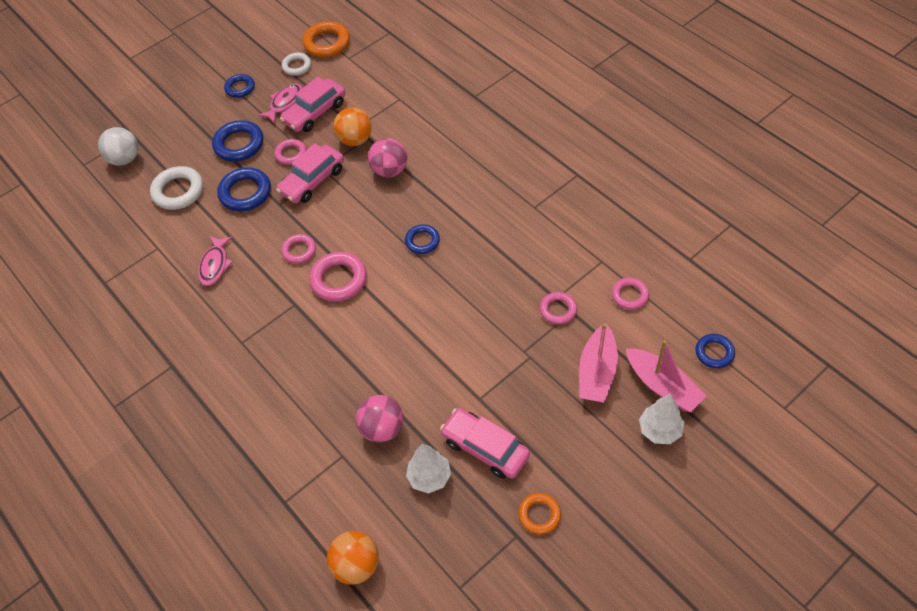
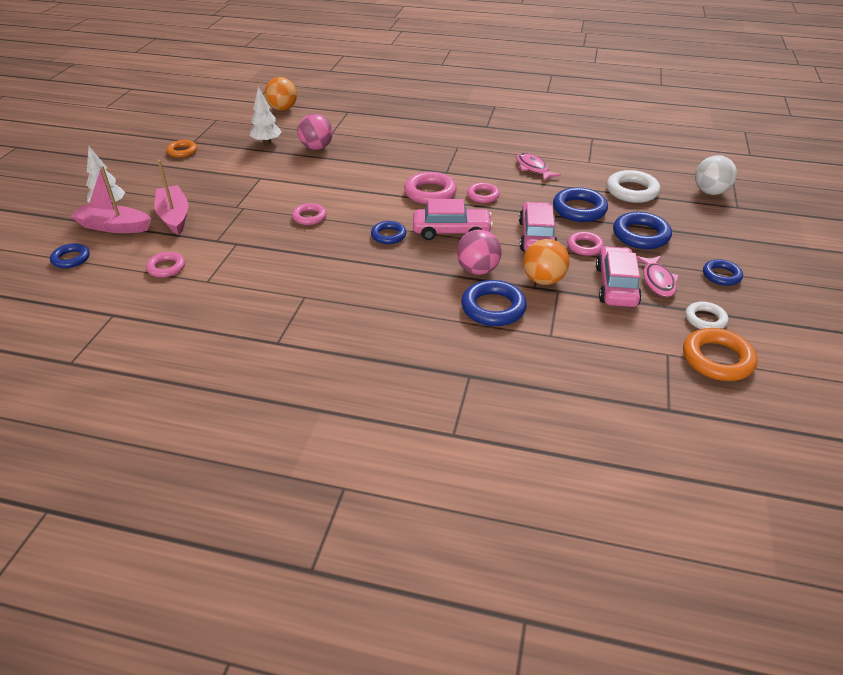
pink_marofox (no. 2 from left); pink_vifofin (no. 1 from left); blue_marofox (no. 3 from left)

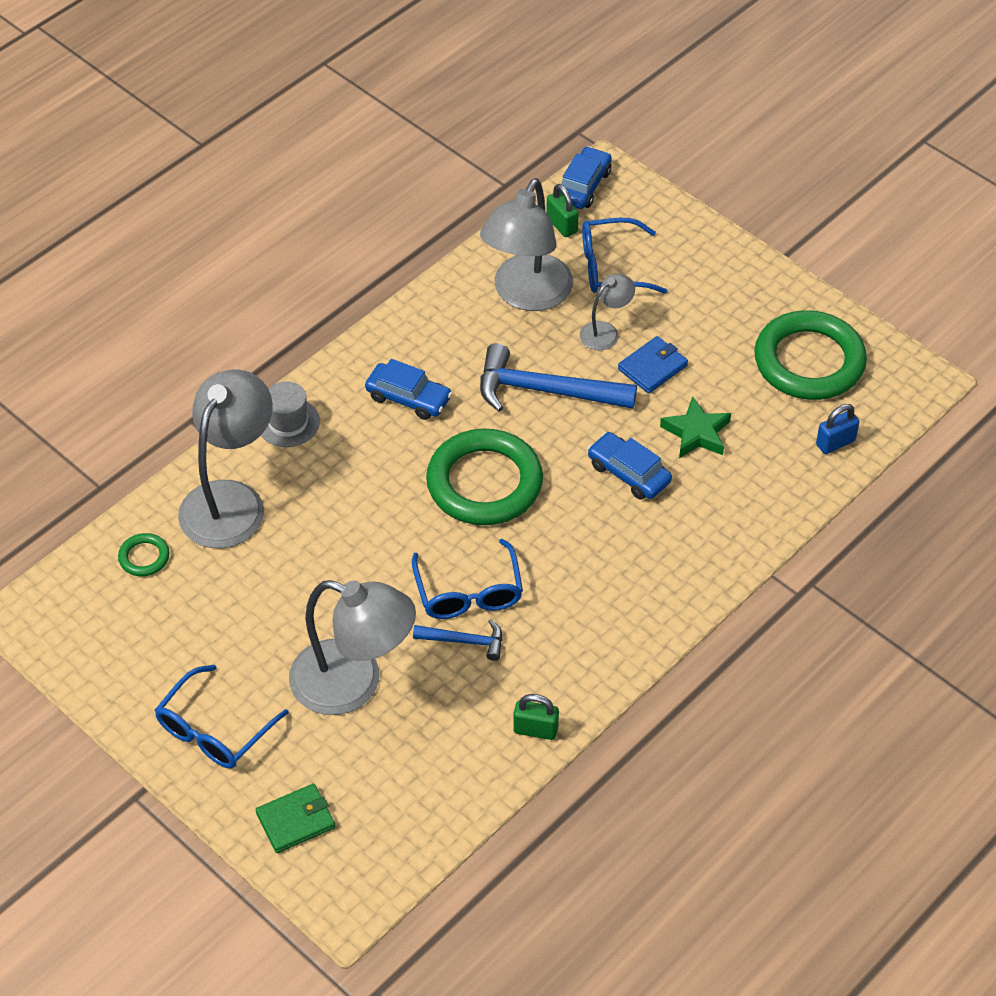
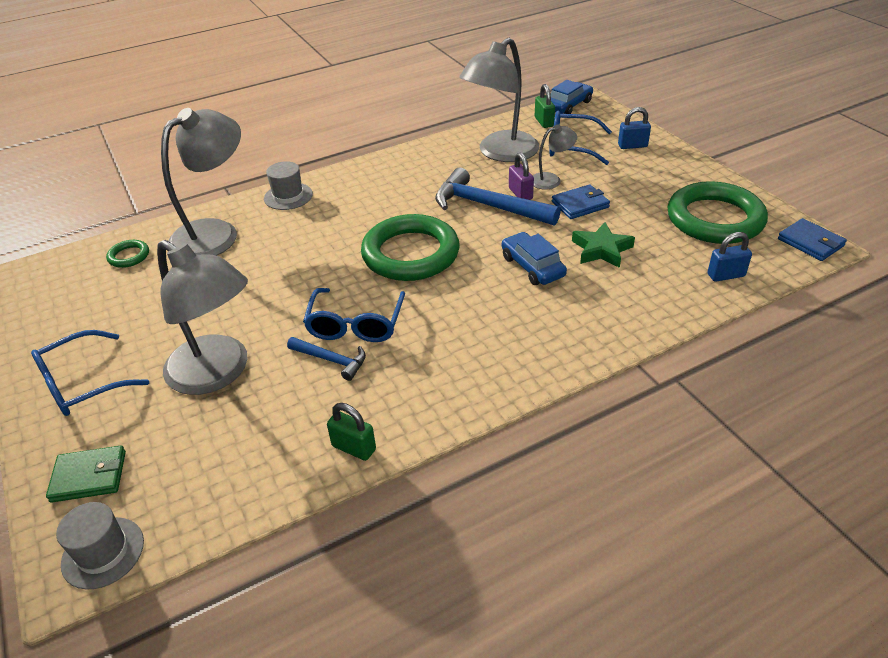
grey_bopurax (no. 1 from left); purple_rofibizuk; blue_rofibizuk (no. 1 from left); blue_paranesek (no. 2 from left); blue_vifofin (no. 1 from left in the first image)

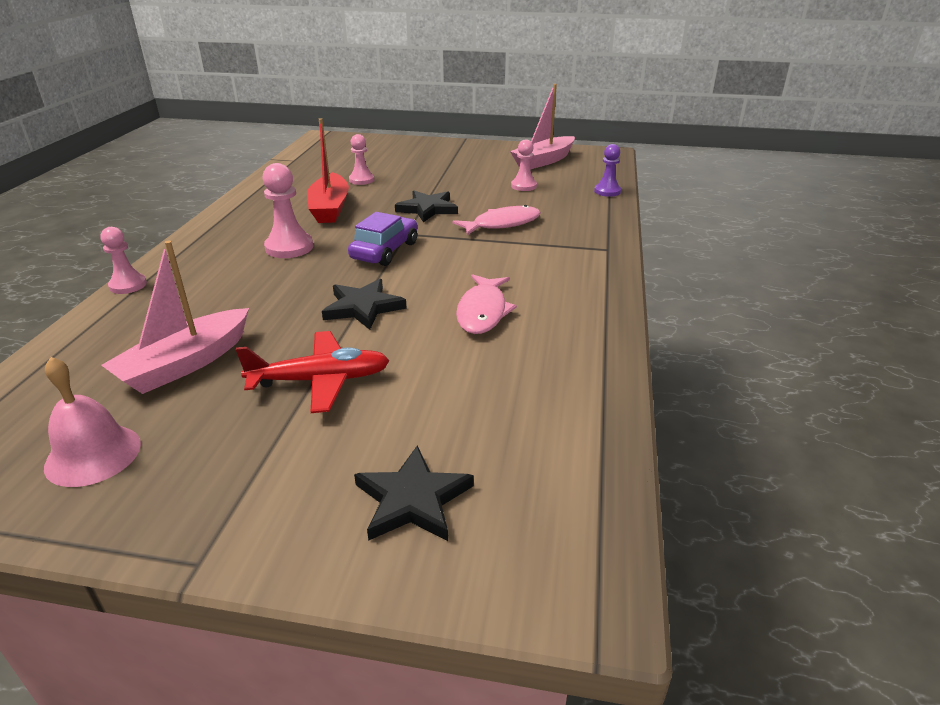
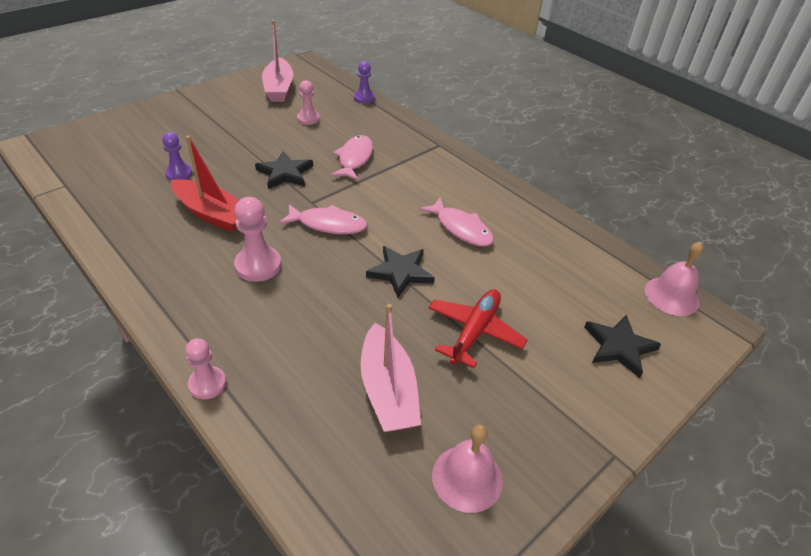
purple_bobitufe (no. 1 from left); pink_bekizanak (no. 1 from left); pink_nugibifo (no. 2 from left)

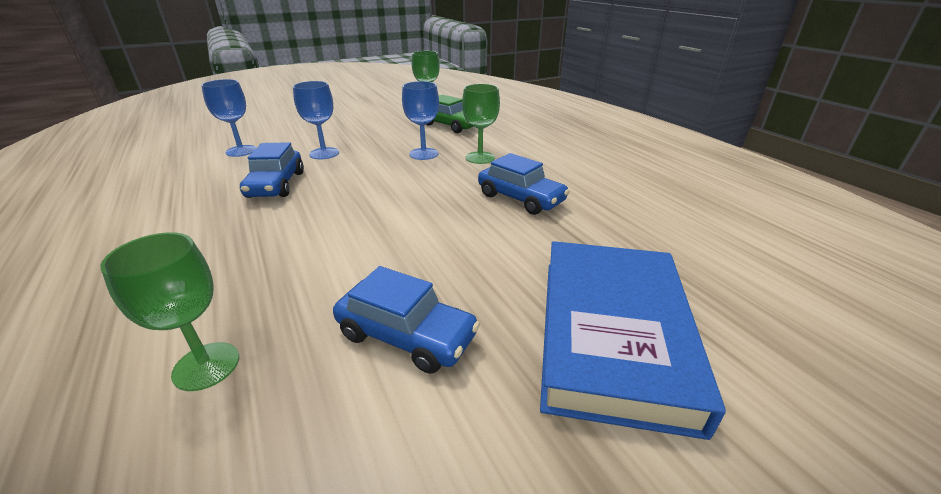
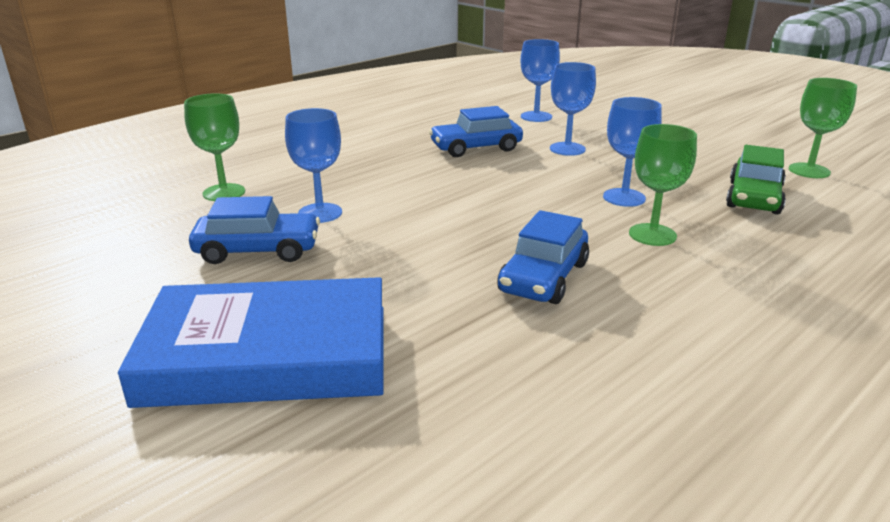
blue_vifofin (no. 1 from left); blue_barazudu (no. 1 from left)

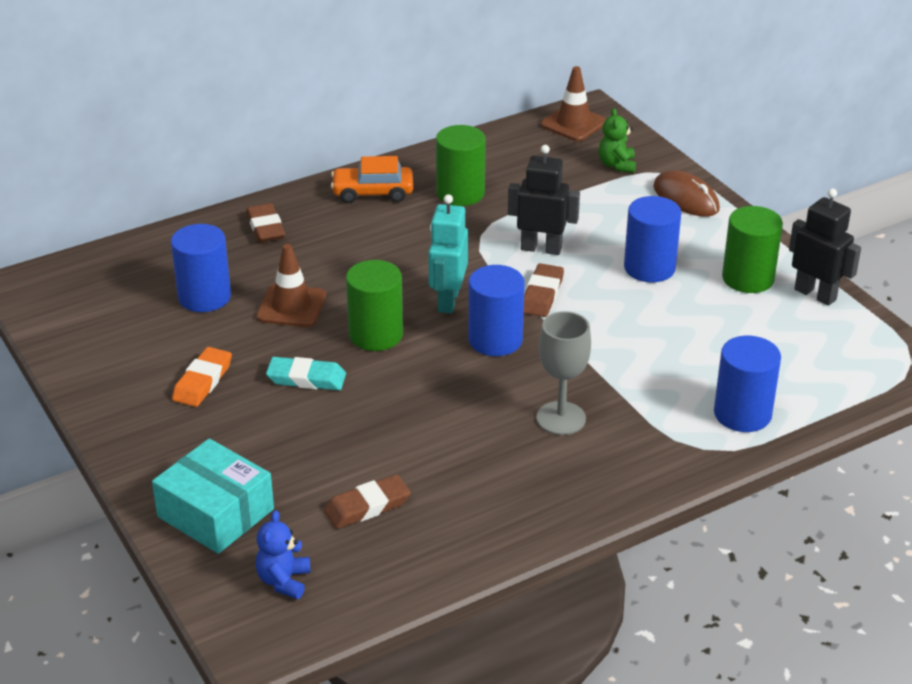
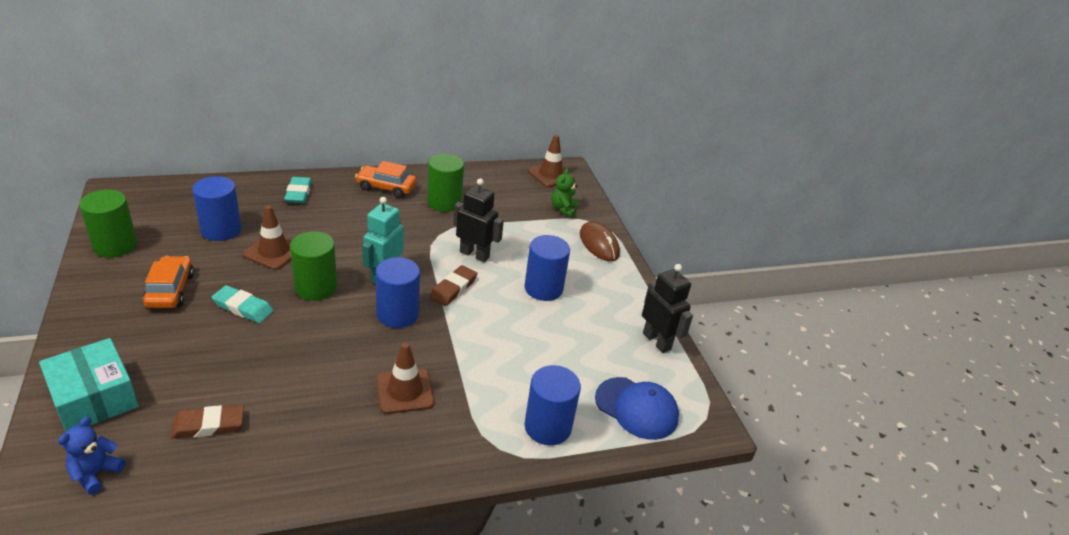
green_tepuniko (no. 1 from left); orange_vifofin (no. 1 from left); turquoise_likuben (no. 2 from left); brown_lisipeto (no. 2 from left); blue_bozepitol

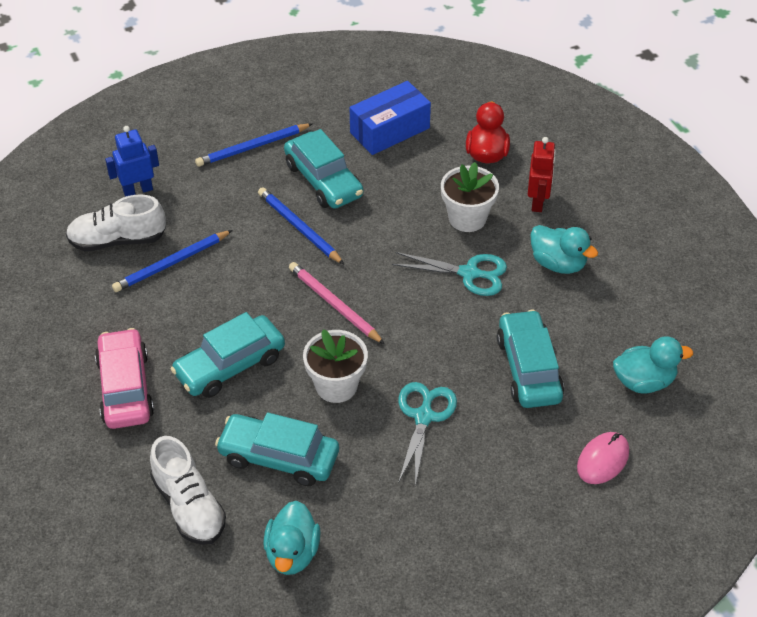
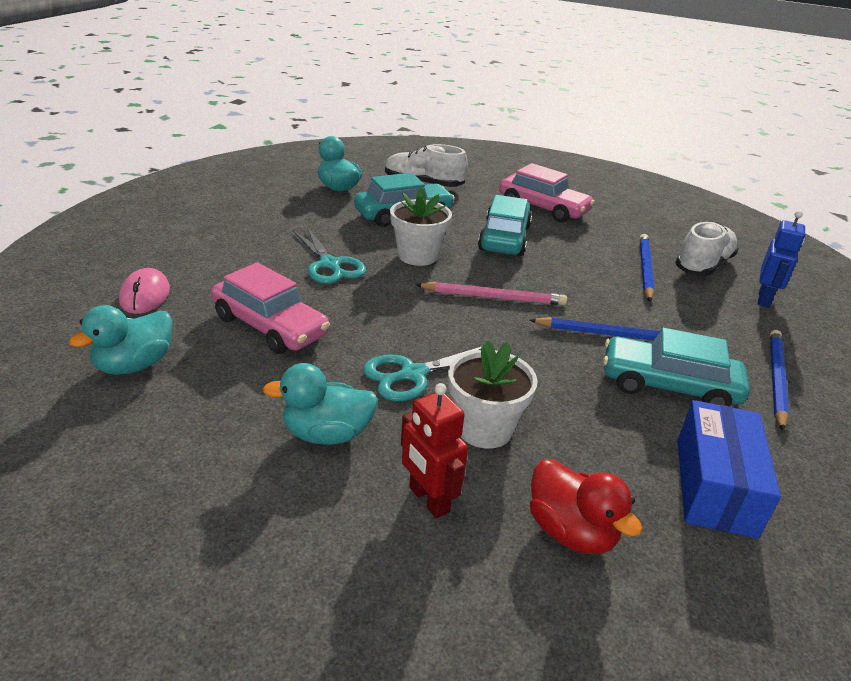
pink_vifofin (no. 1 from left)

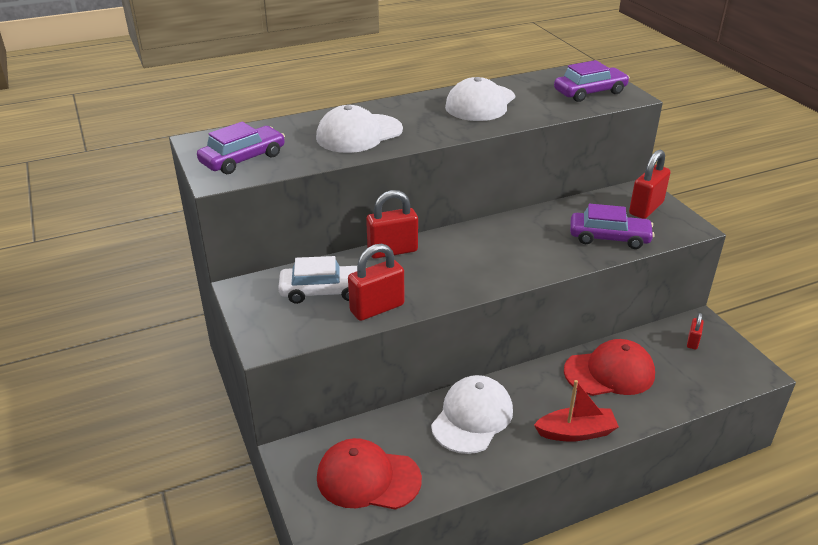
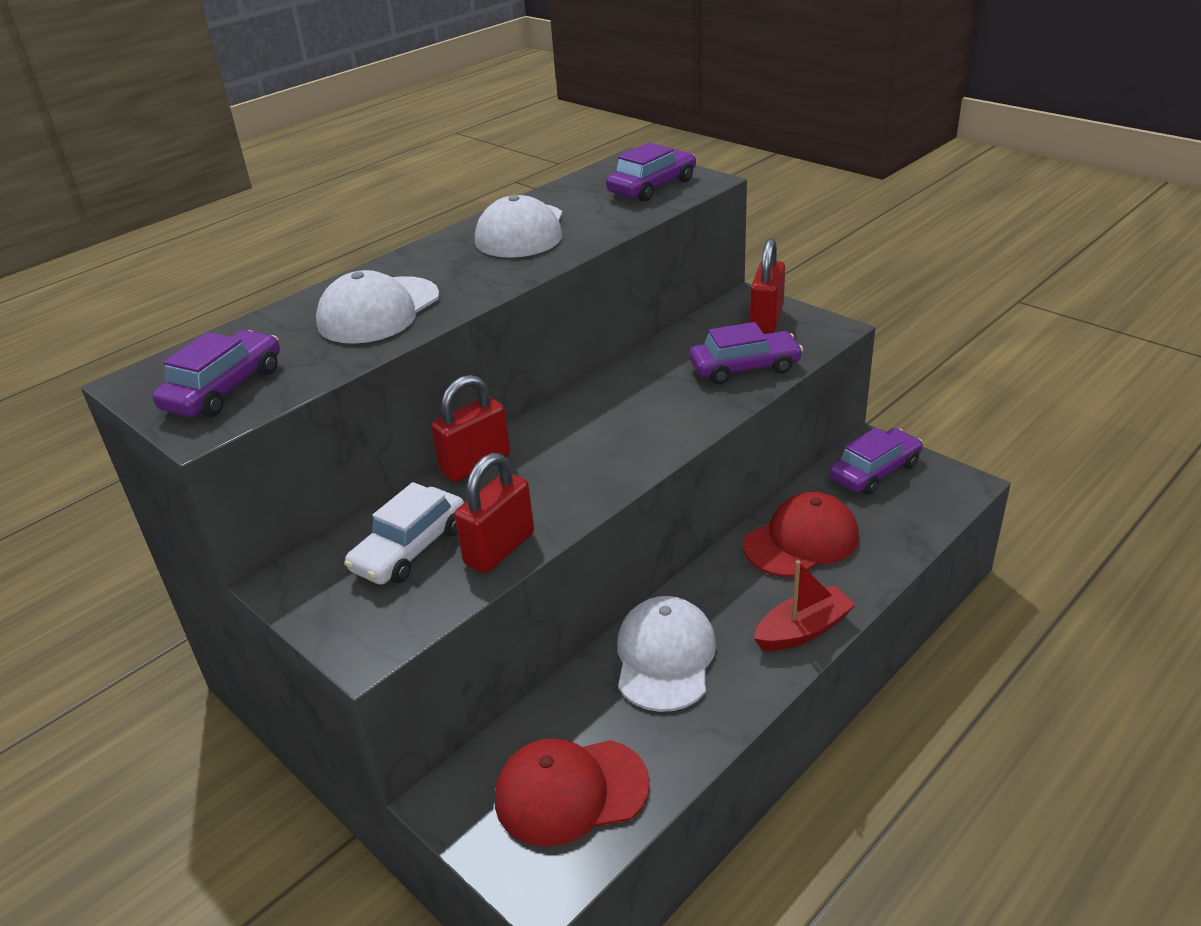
white_vifofin; purple_vifofin (no. 4 from left)

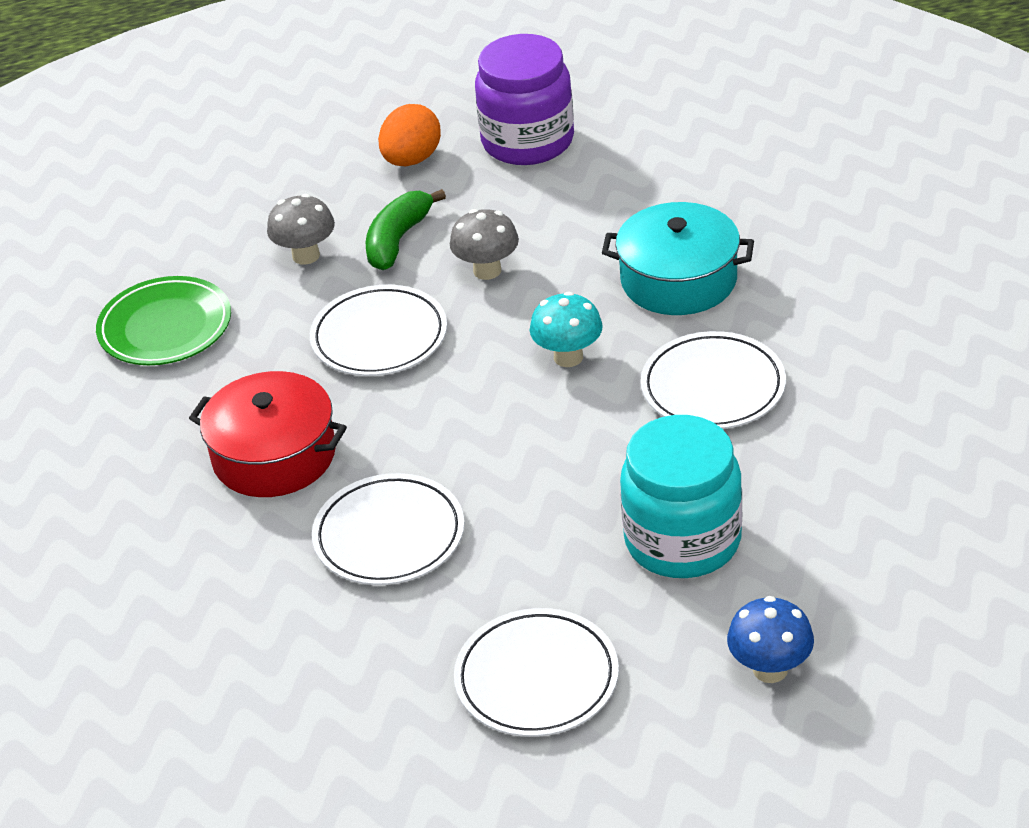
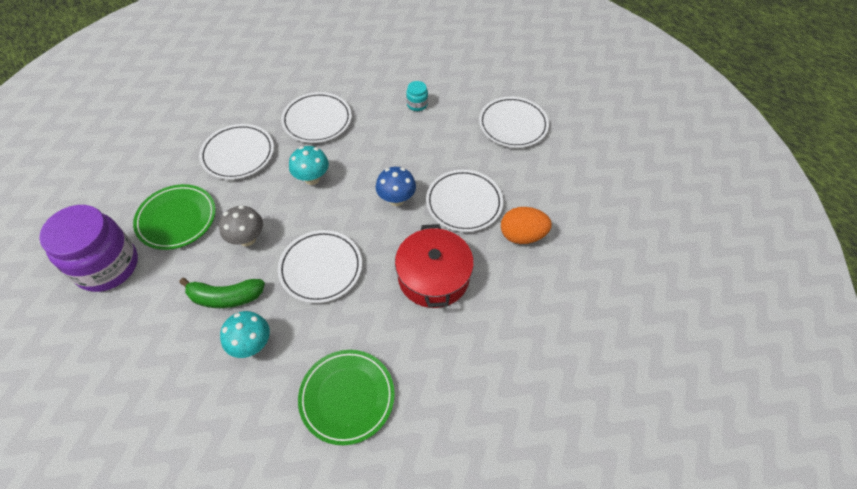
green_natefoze (no. 1 from left); white_natefoze (no. 1 from left); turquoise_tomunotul (no. 1 from left); blue_tomunotul; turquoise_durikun; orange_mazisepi

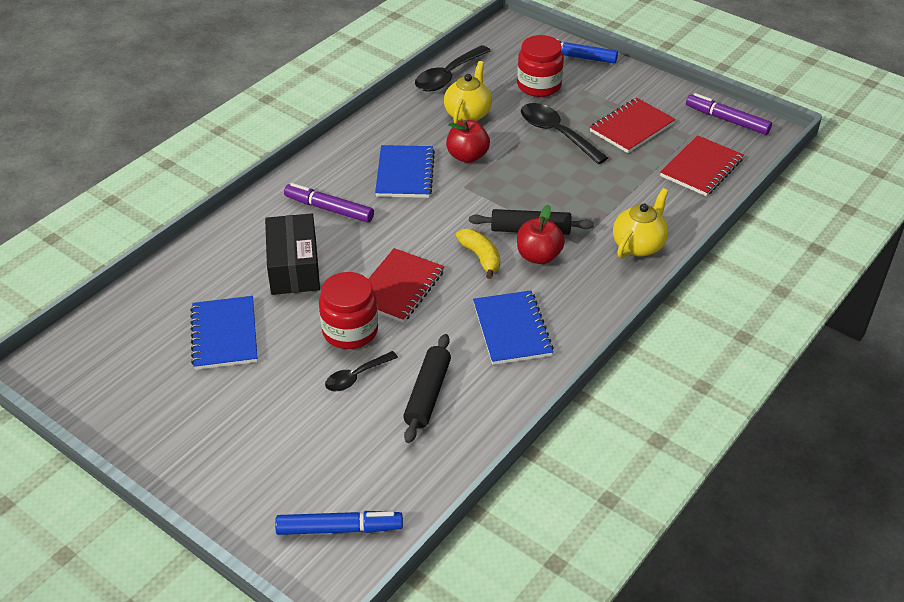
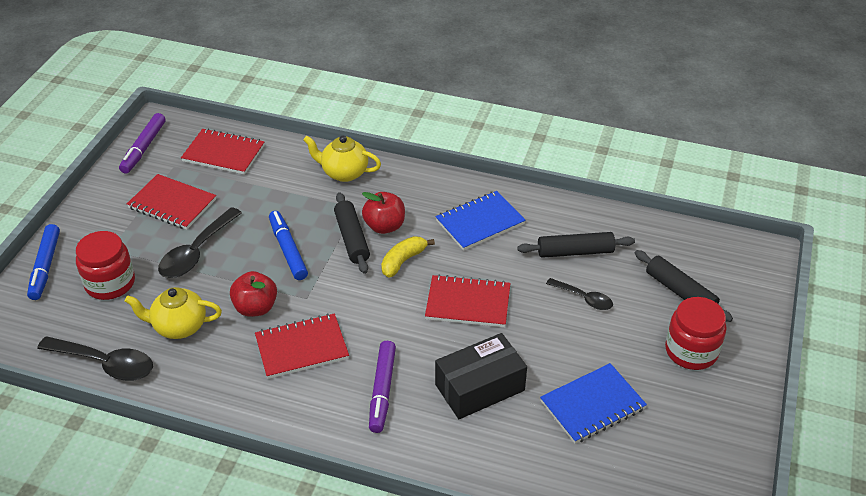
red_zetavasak (no. 3 from left); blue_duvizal (no. 2 from left); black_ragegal (no. 3 from left); red_durikun (no. 2 from left)

